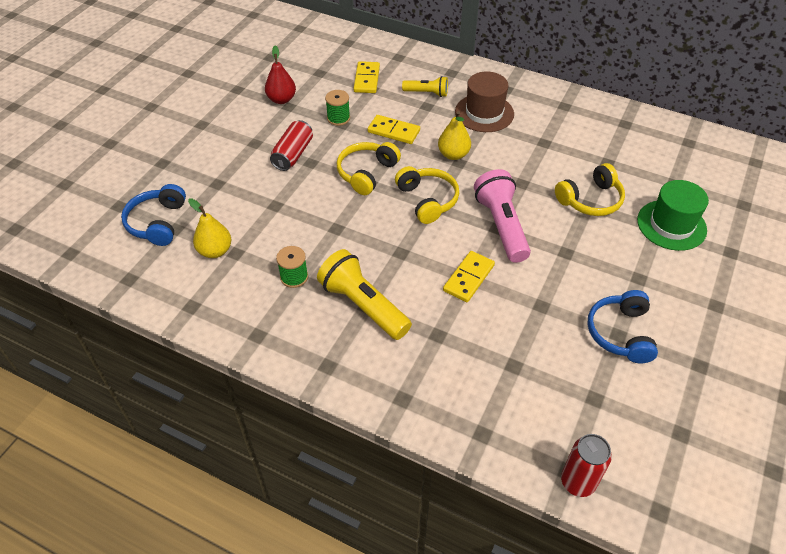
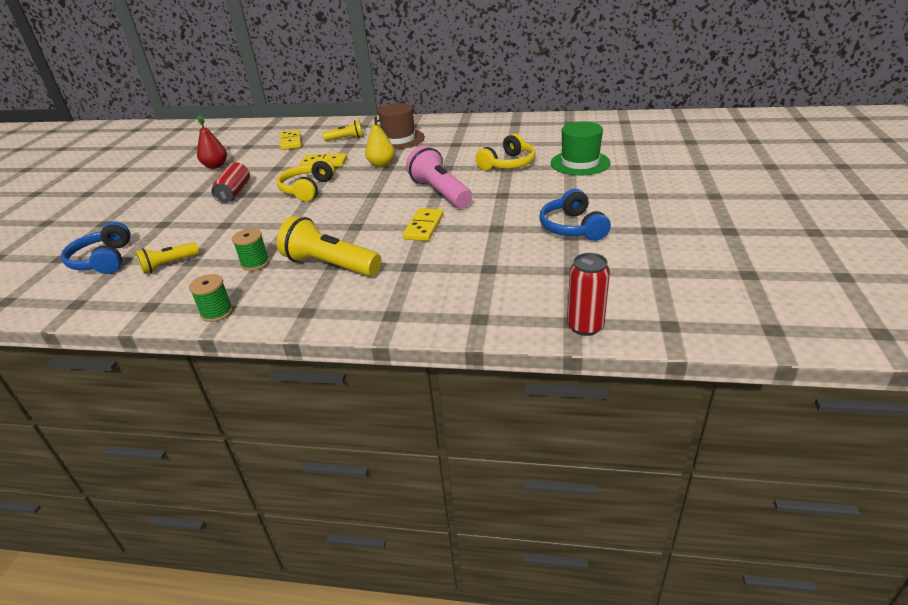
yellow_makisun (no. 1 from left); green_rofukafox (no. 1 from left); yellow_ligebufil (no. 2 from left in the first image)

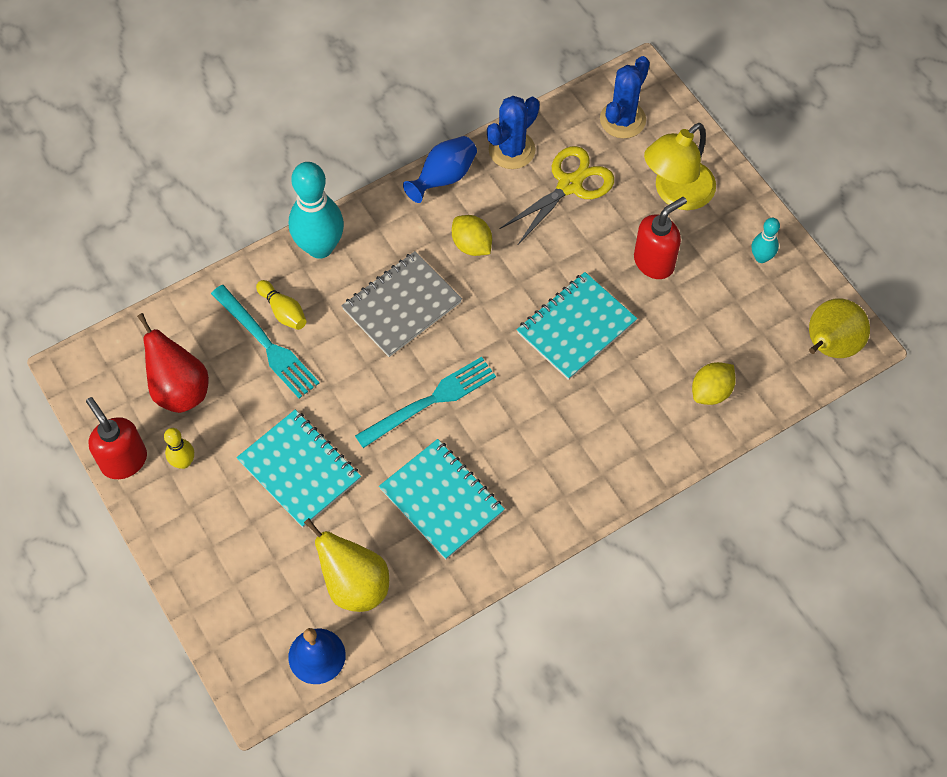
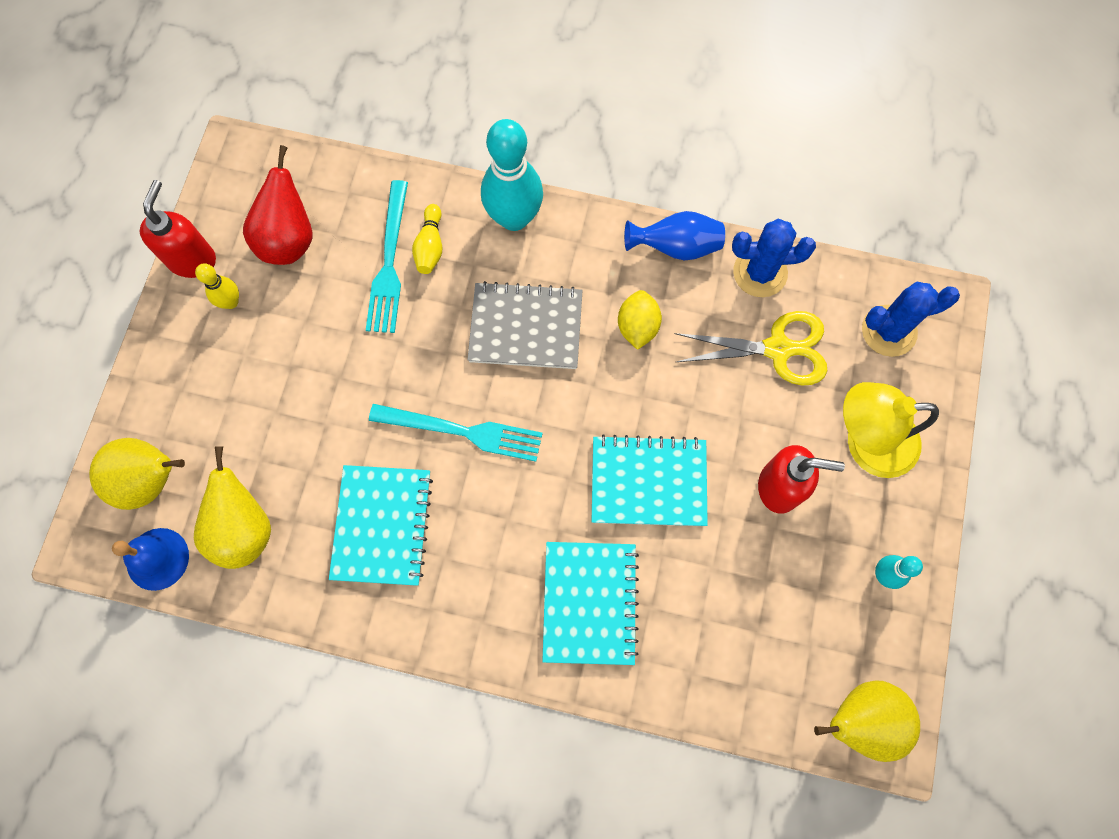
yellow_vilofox (no. 1 from left); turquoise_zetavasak (no. 2 from left); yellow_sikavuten (no. 2 from left in the first image)

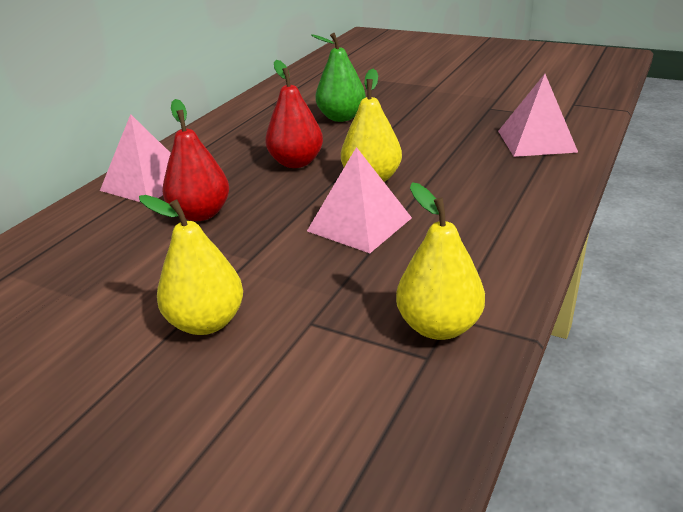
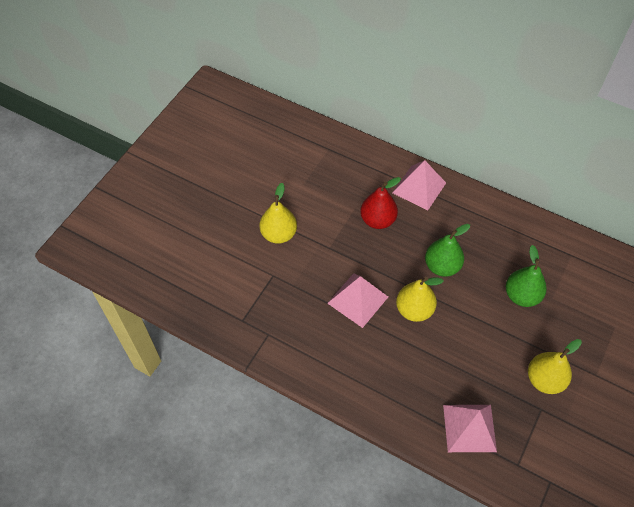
green_vilofox (no. 1 from left); yellow_vilofox (no. 3 from left)

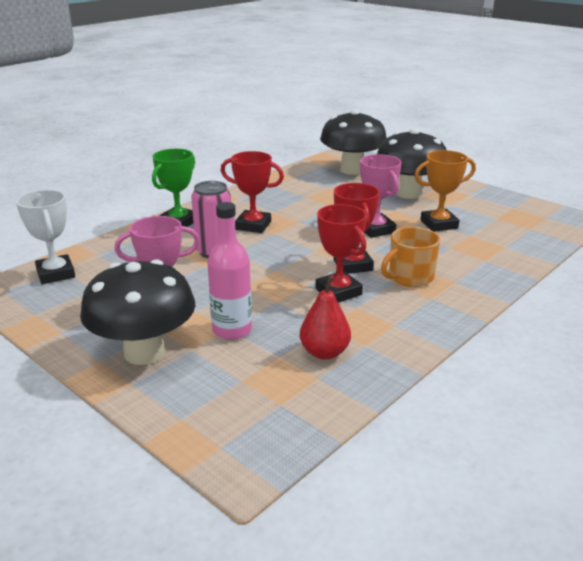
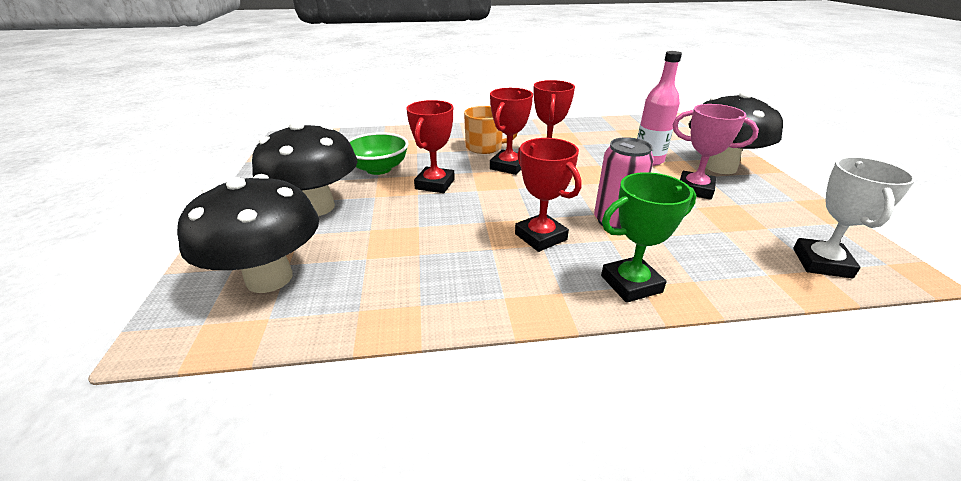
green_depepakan; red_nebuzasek (no. 1 from left); red_vilofox

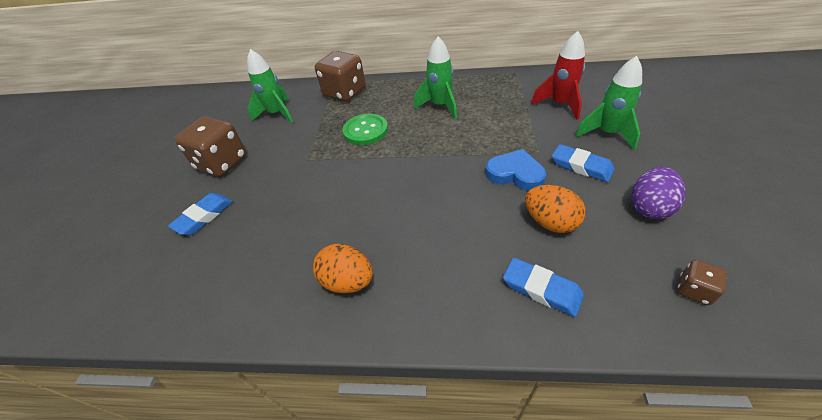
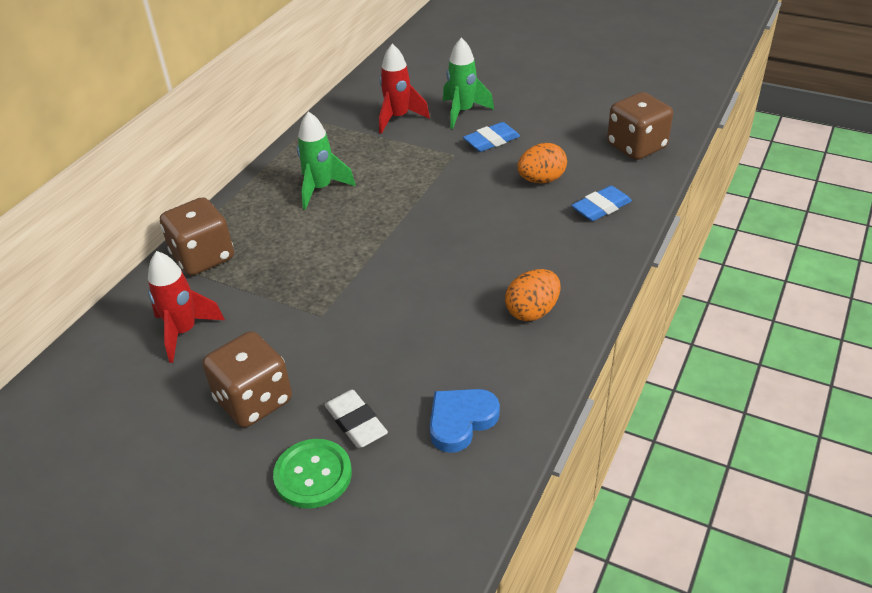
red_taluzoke (no. 1 from left); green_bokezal; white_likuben; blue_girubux; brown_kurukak (no. 3 from left); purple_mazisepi

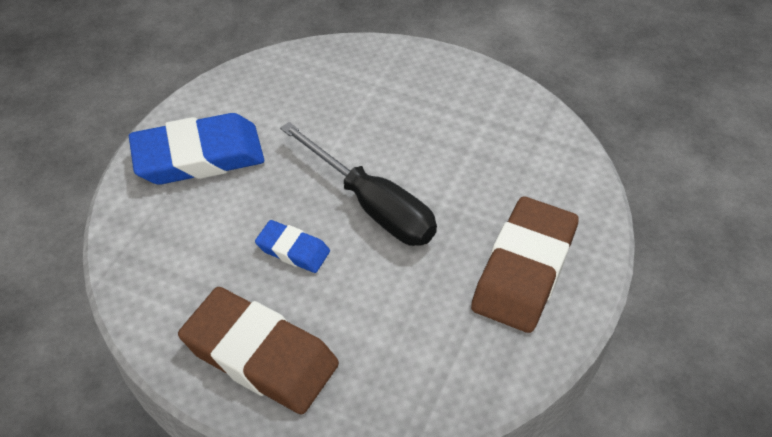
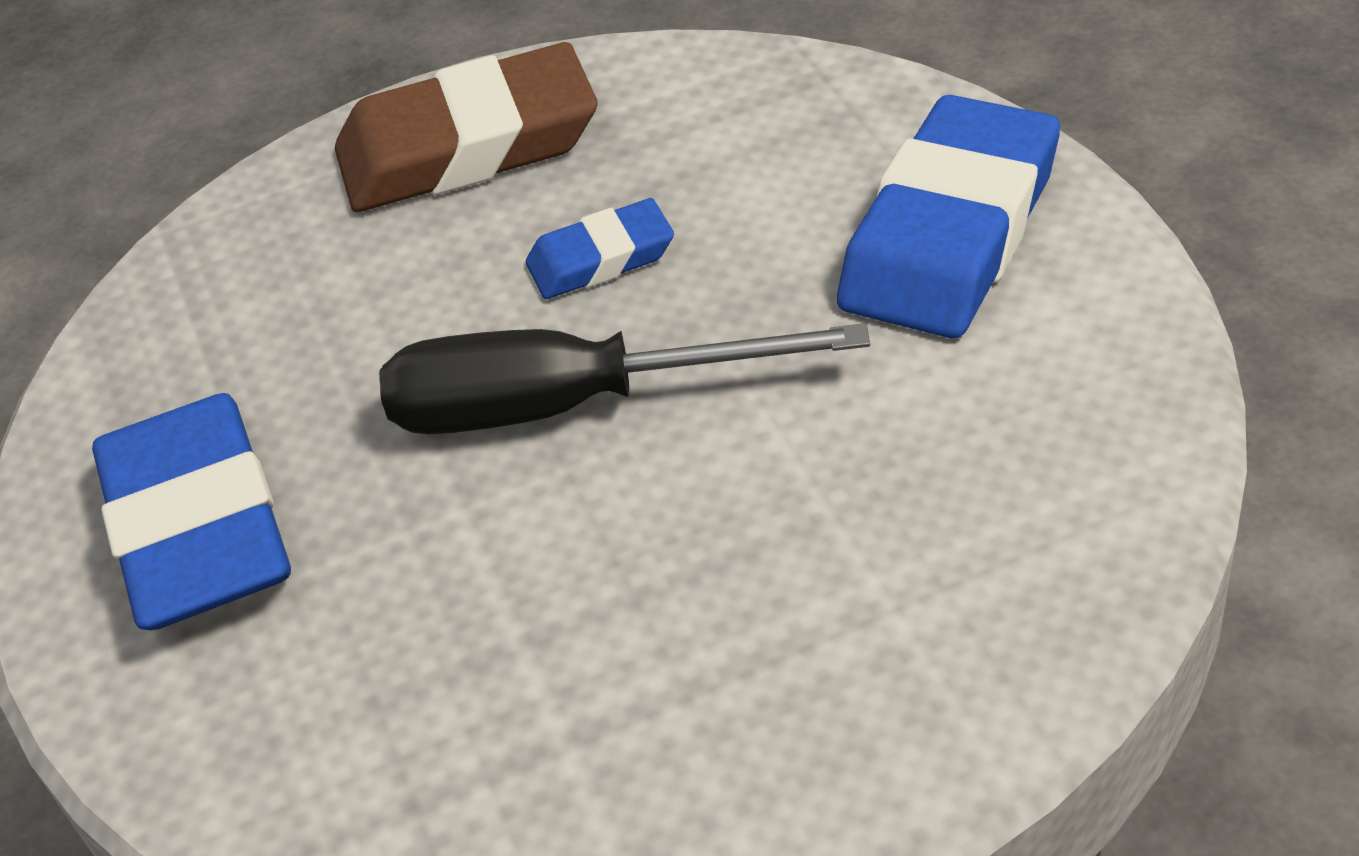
blue_likuben (no. 1 from left)

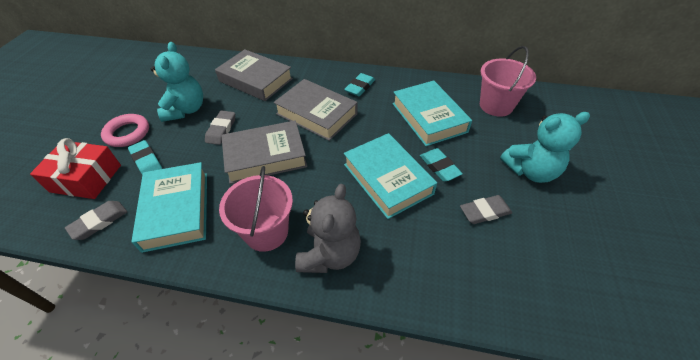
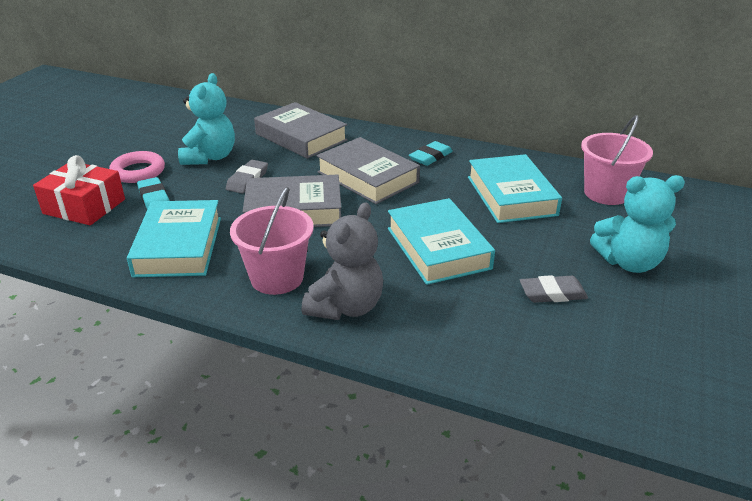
grey_likuben (no. 1 from left in the first image); turquoise_likuben (no. 3 from left in the first image)

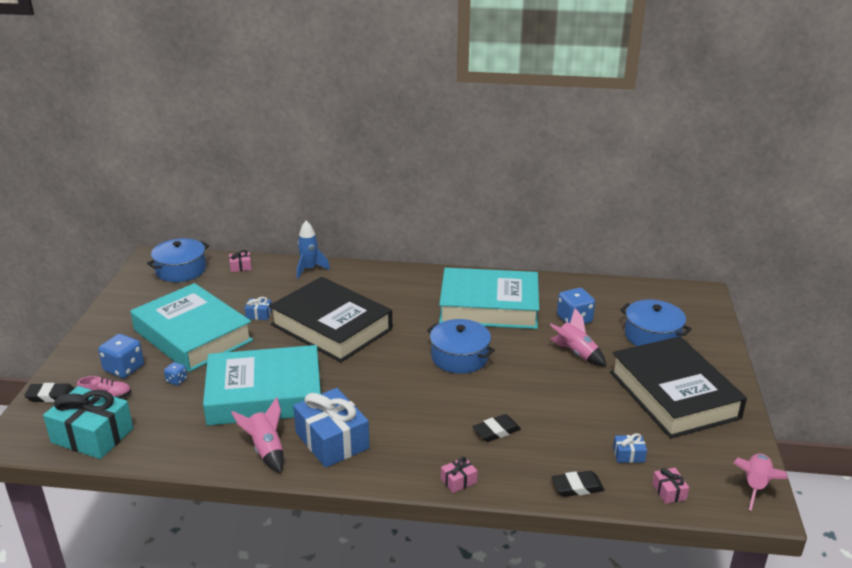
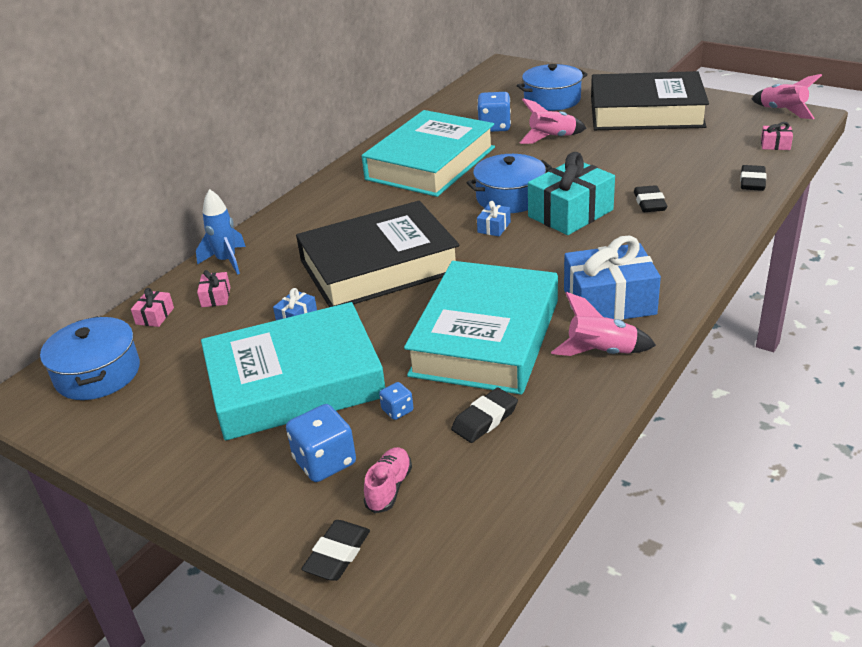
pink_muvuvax (no. 2 from left); black_likuben (no. 2 from left); blue_muvuvax (no. 2 from left); turquoise_muvuvax

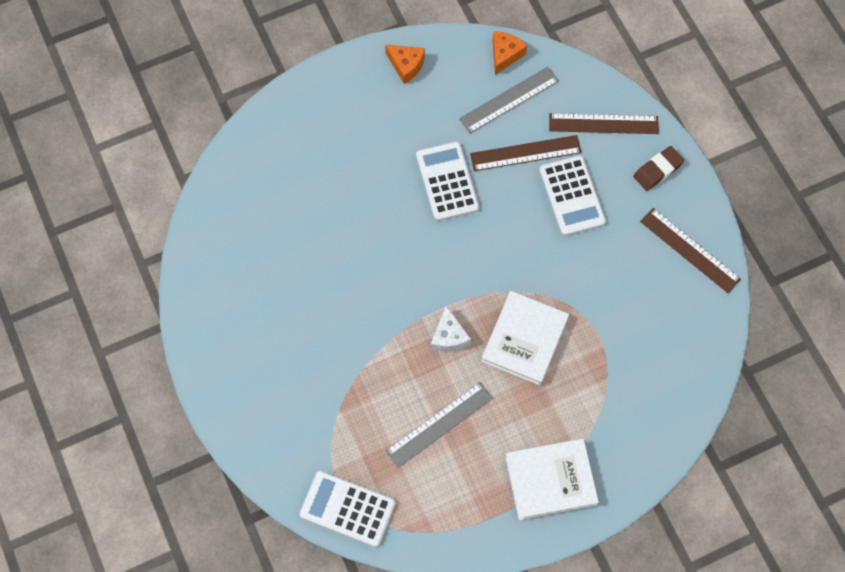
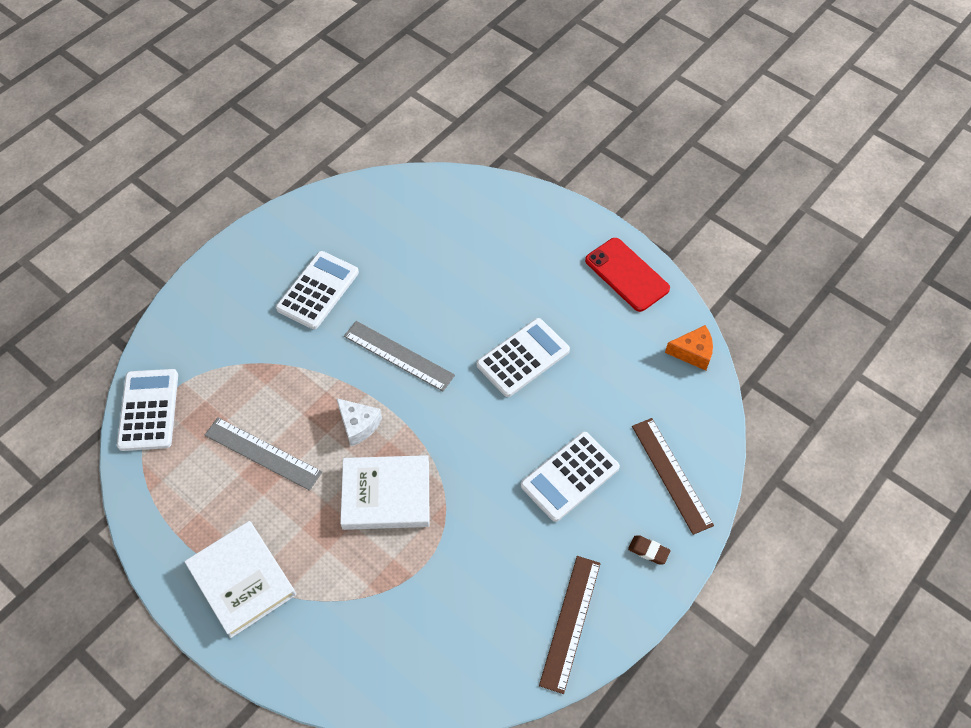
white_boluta (no. 2 from left); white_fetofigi; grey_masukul (no. 2 from left); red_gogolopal; brown_likuben; brown_masukul (no. 1 from left in the first image)

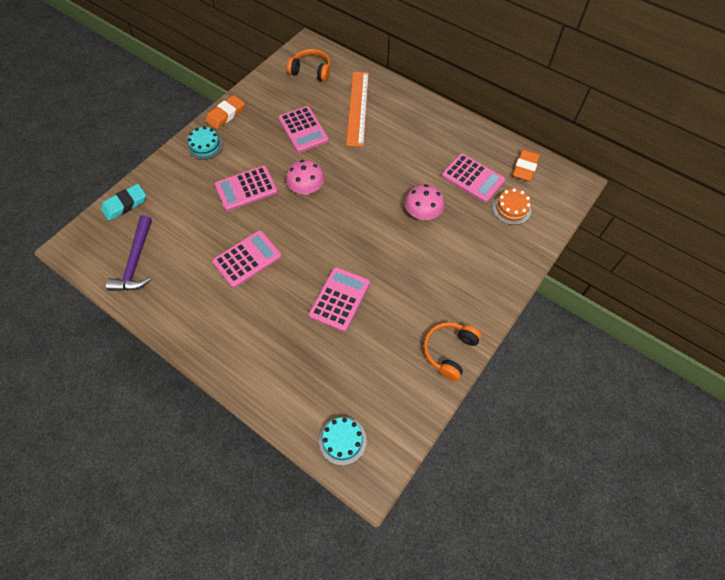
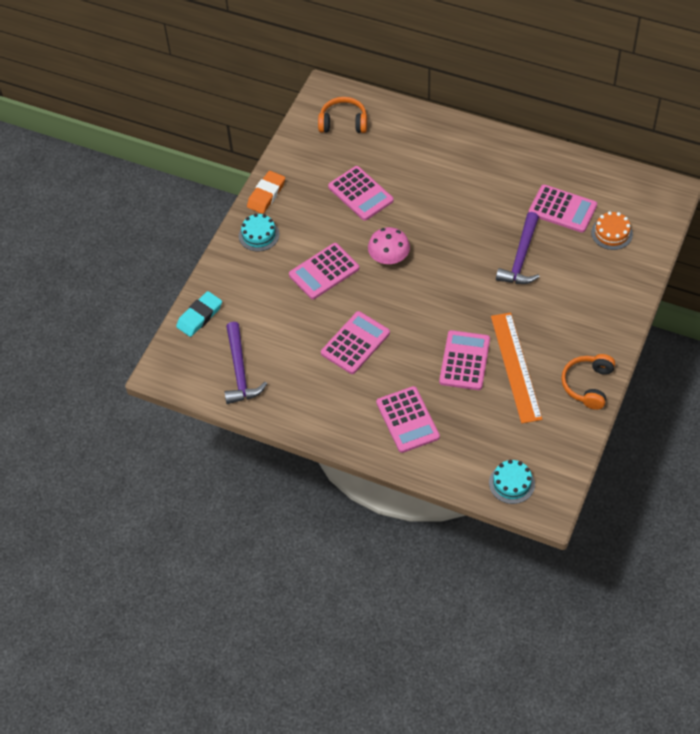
pink_boluta (no. 4 from left); orange_masukul; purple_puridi (no. 2 from left); orange_likuben (no. 2 from left in the first image)

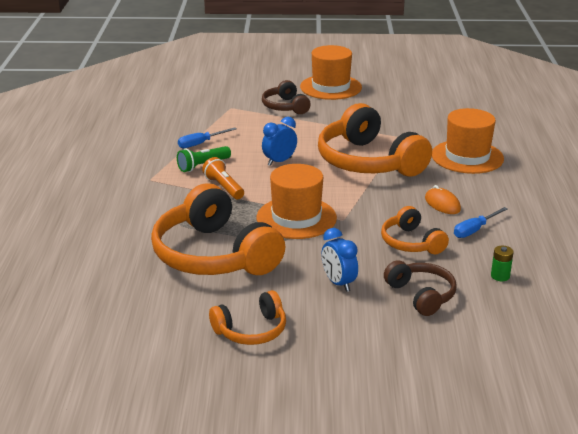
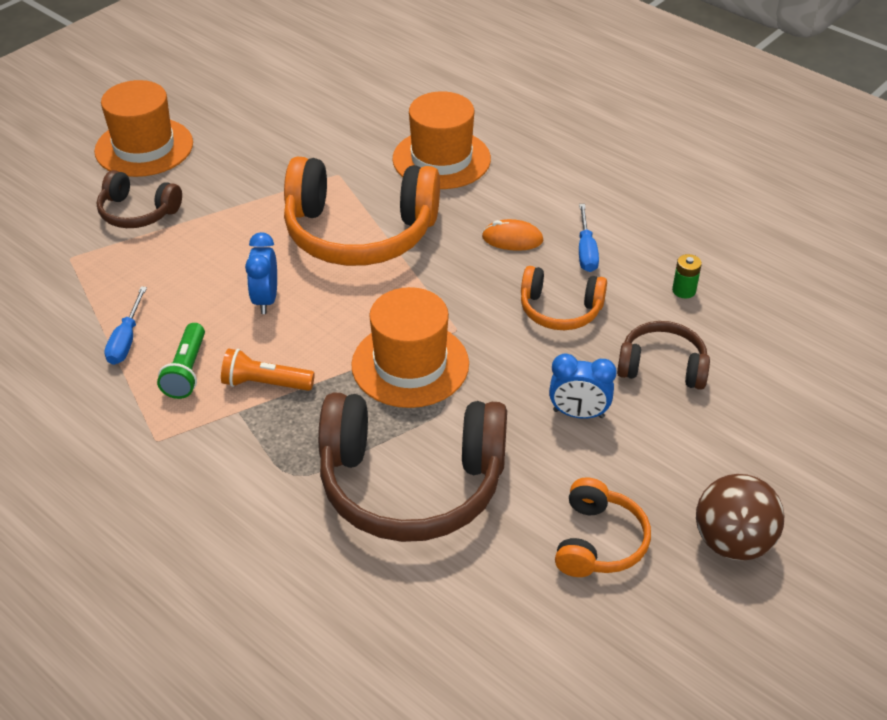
brown_ligebufil (no. 2 from left); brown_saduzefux

